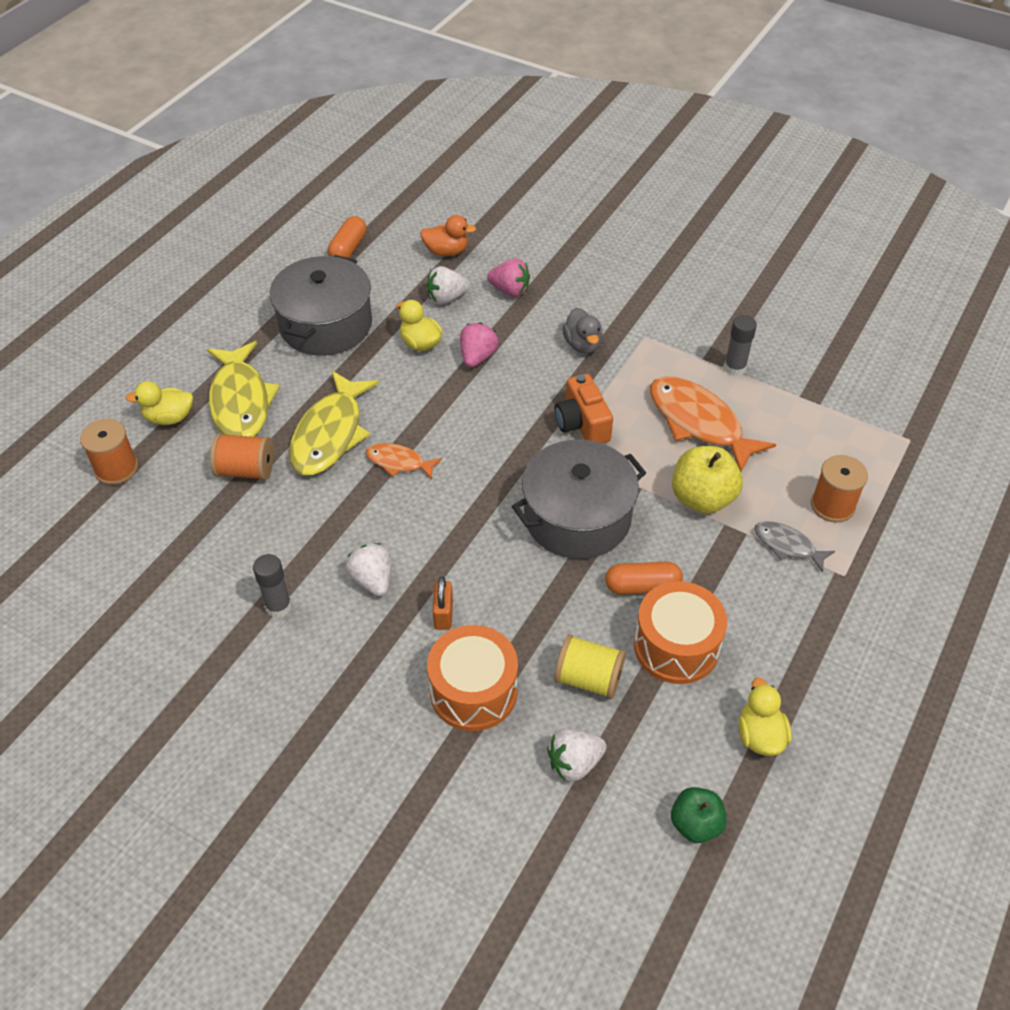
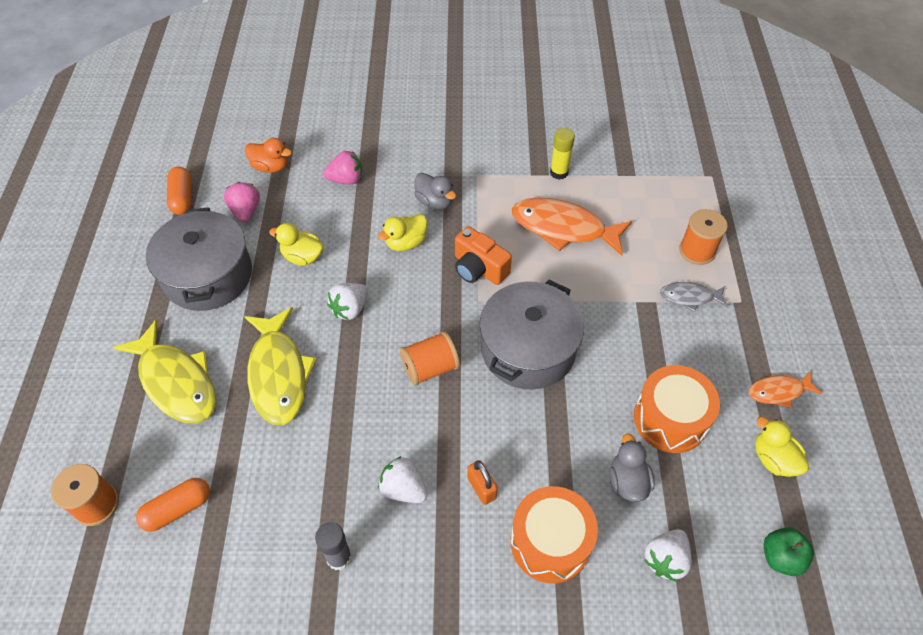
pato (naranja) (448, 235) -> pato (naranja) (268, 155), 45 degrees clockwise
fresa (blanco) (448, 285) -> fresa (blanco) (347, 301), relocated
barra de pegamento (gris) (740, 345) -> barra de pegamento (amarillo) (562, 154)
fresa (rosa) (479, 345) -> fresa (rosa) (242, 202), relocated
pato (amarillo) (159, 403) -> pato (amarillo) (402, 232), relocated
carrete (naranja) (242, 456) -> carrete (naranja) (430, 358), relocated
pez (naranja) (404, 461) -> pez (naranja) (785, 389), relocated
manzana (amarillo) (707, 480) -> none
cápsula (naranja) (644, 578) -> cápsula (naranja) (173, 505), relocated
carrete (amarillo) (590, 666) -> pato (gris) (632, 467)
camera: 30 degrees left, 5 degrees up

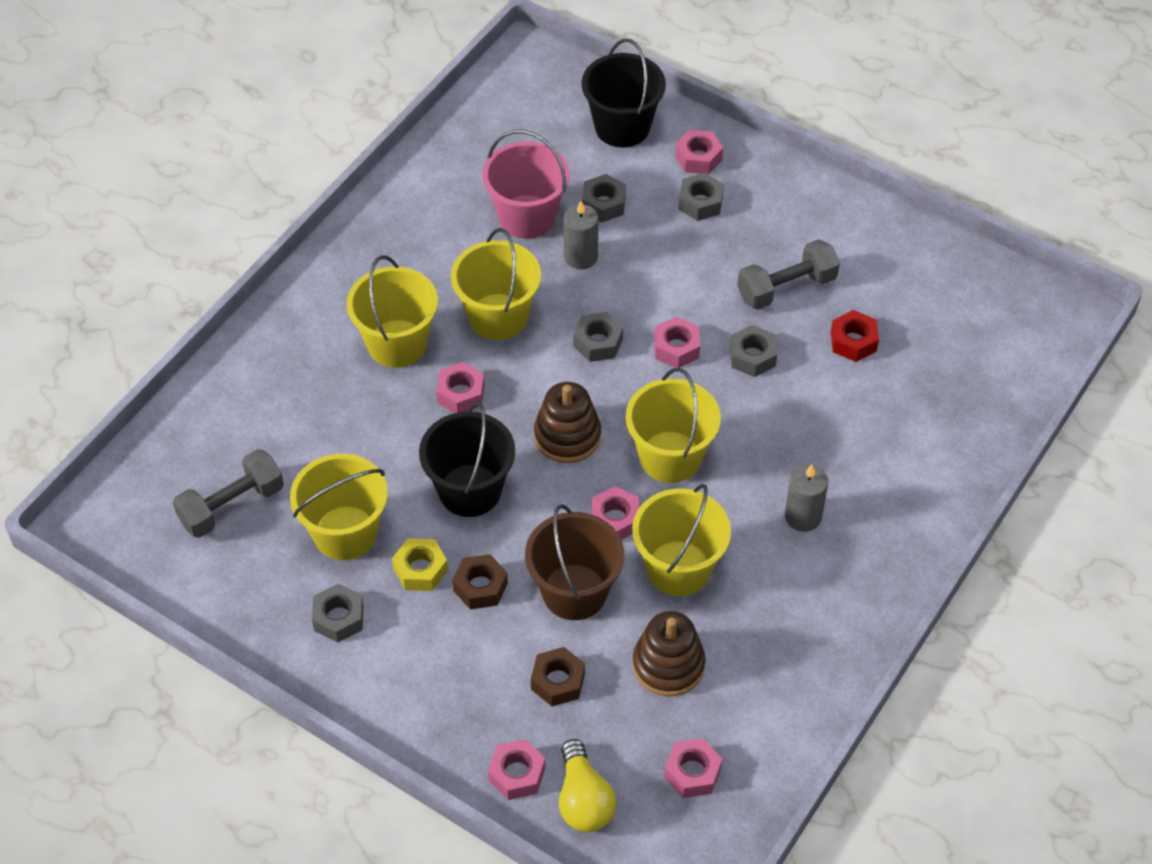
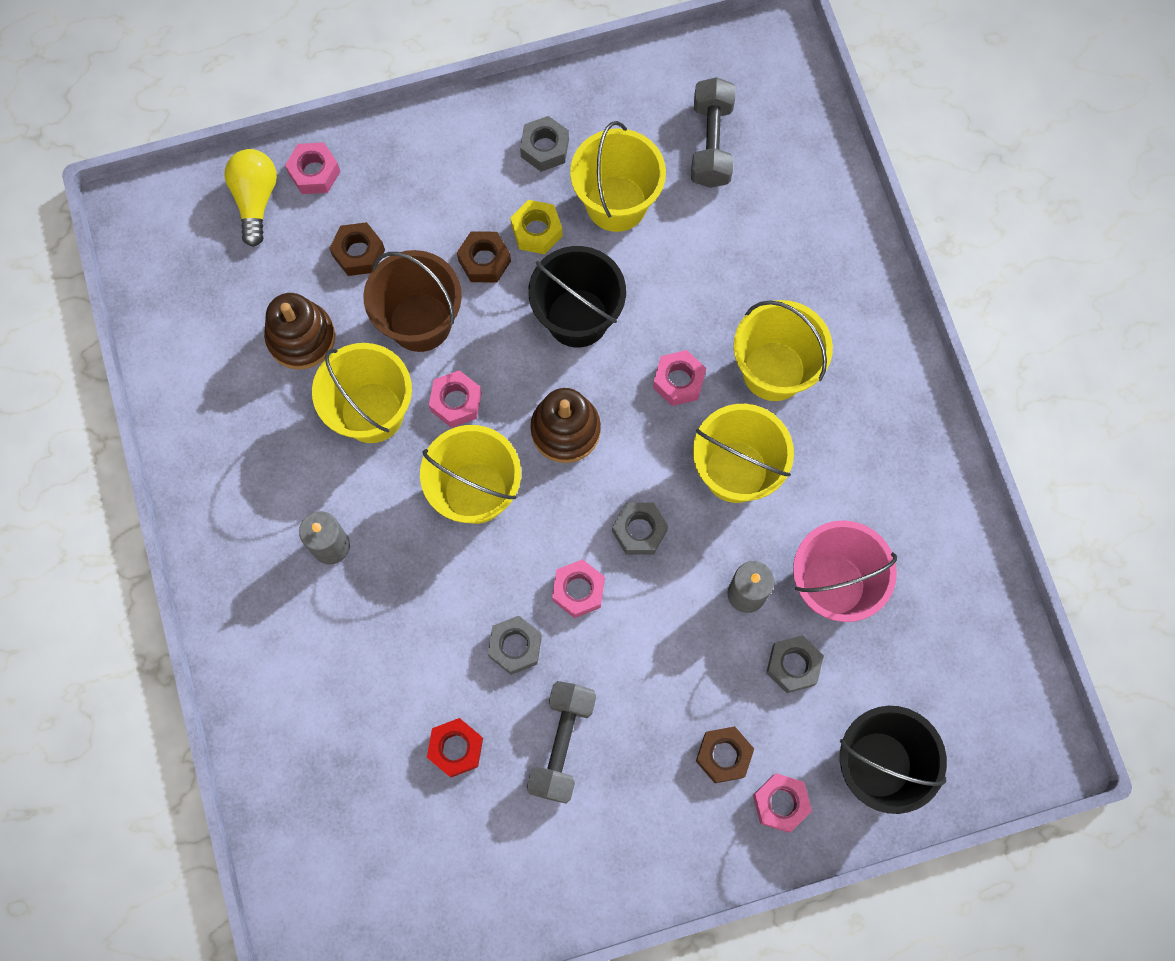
tuerca (gris) (701, 197) -> tuerca (marrón) (725, 754)
tuerca (rosa) (693, 768) -> none
bombilla (amarillo) (587, 785) -> bombilla (amarillo) (251, 198), 60 degrees clockwise
camera: 130 degrees right, 20 degrees up

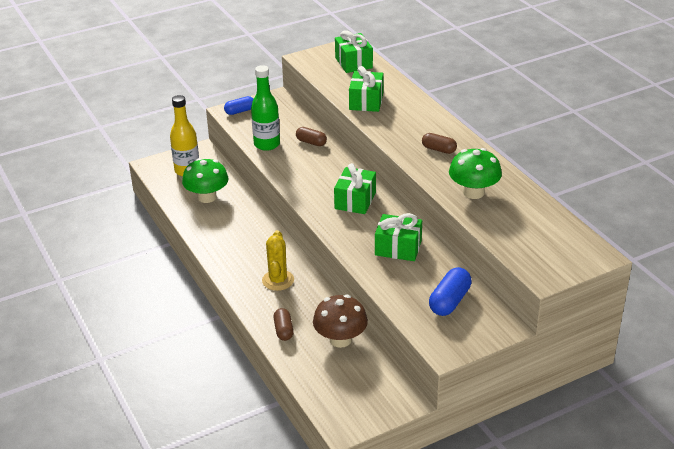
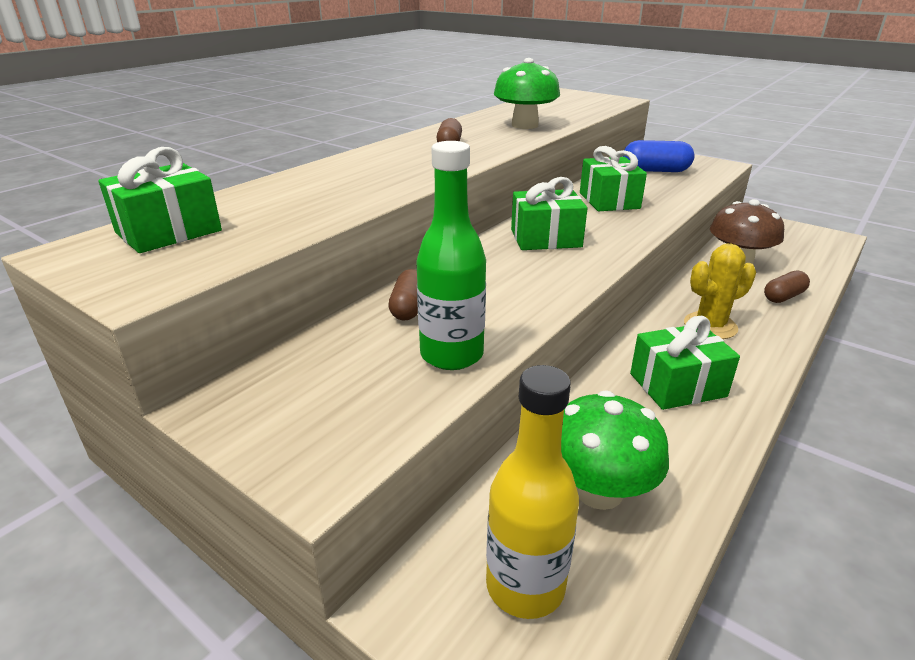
regalo (verde) (366, 89) -> regalo (verde) (685, 363), relocated
cápsula (azul) (238, 105) -> none
camera: 115 degrees left, 5 degrees down

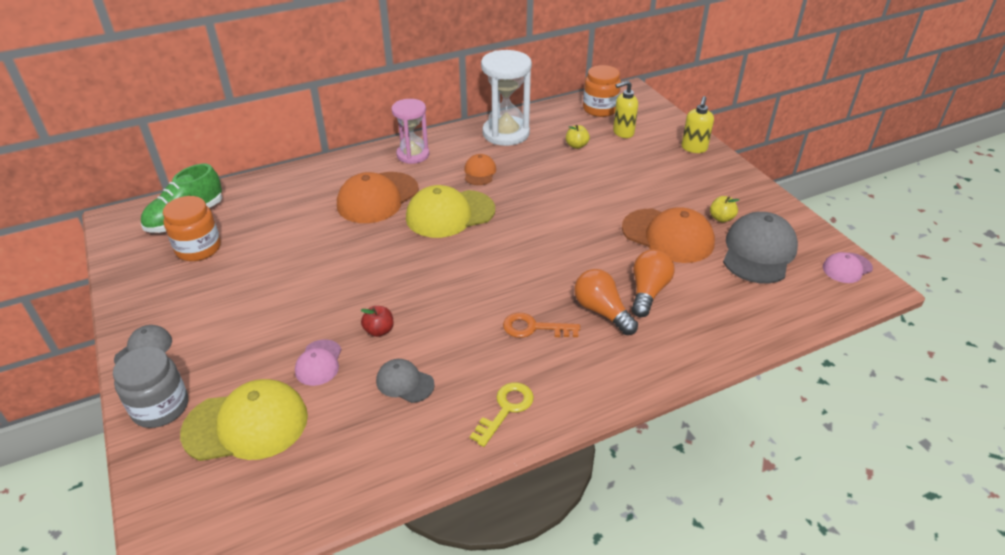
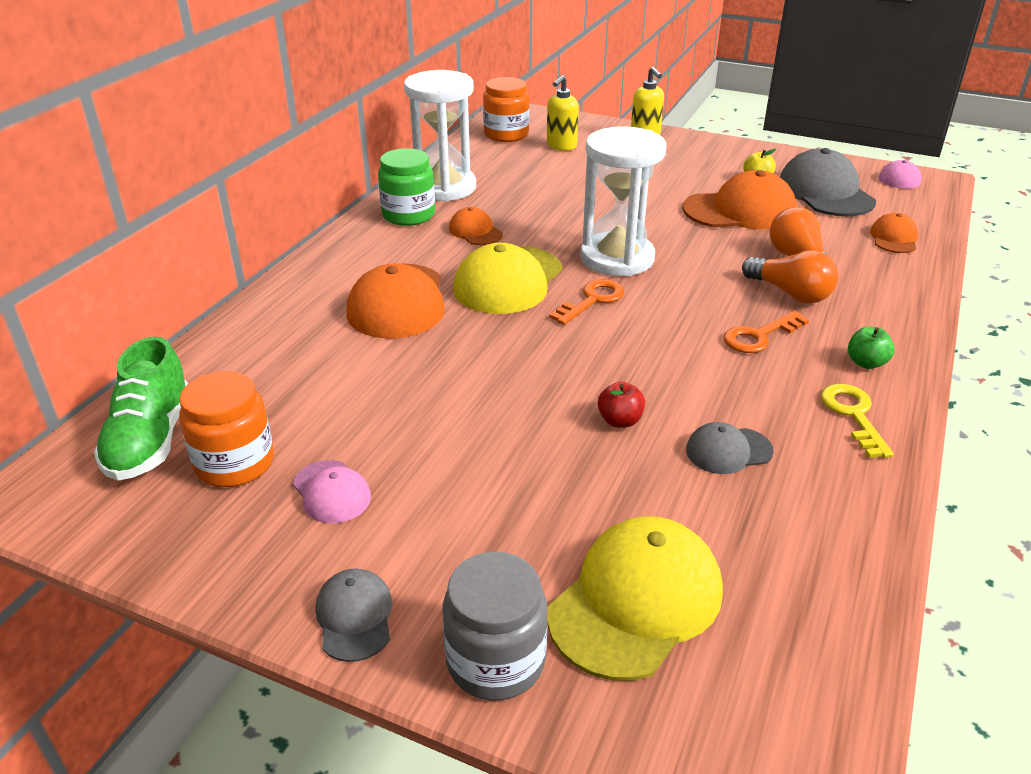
reloj de arena (rosa) (410, 131) -> none
manzana (amarillo) (578, 137) -> none
bombilla (naranja) (606, 302) -> bombilla (naranja) (790, 277), 150 degrees counterclockwise
gorra (rosa) (318, 362) -> gorra (rosa) (332, 491), relocated
none -> reloj de arena (blanco) (623, 201)
none -> tarro (verde) (406, 187)
none -> gorra (naranja) (894, 233)
none -> llave (naranja) (587, 302)
none -> manzana (verde) (871, 347)
camera: 40 degrees left, 5 degrees down

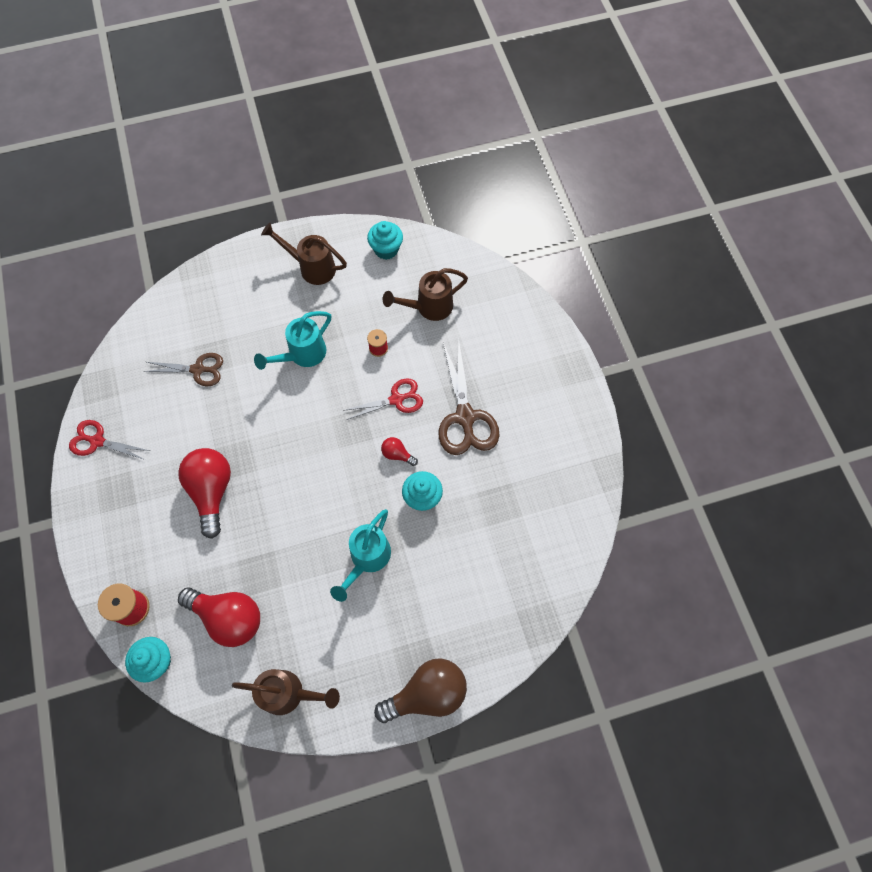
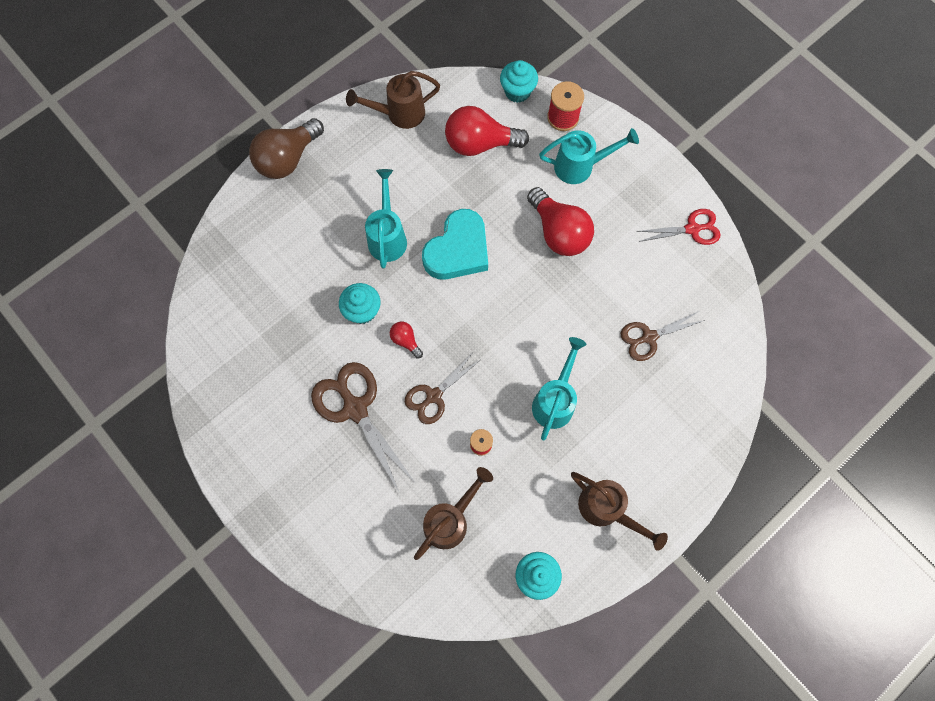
regadera (marrón) (304, 254) -> regadera (marrón) (619, 511), 45 degrees clockwise
tijeras (rojo) (383, 399) -> tijeras (marrón) (442, 389)
bombilla (rojo) (399, 451) -> bombilla (rojo) (406, 340), 135 degrees counterclockwise
none -> regadera (turquesa) (589, 156)
none -> corazón (turquesa) (455, 244)
camera: 155 degrees right, 5 degrees up

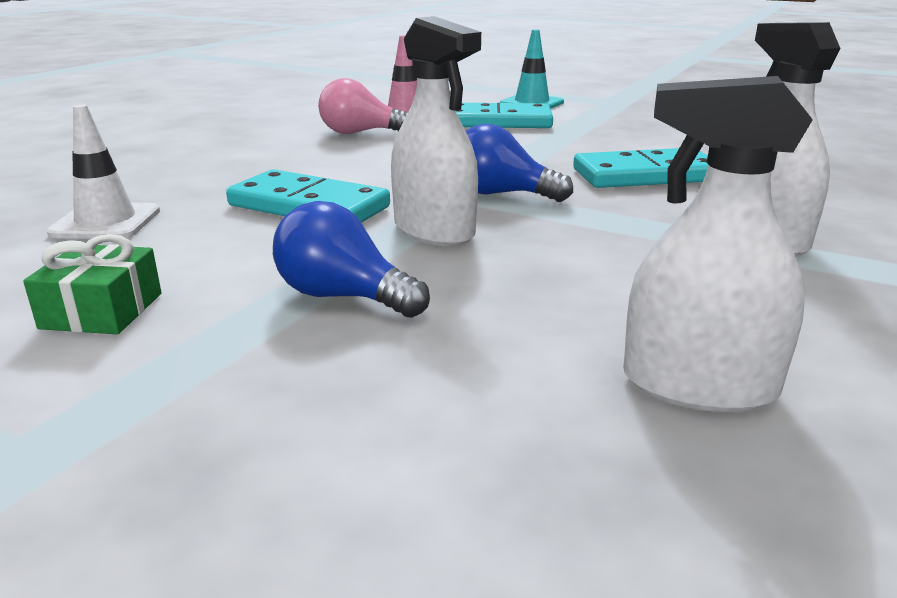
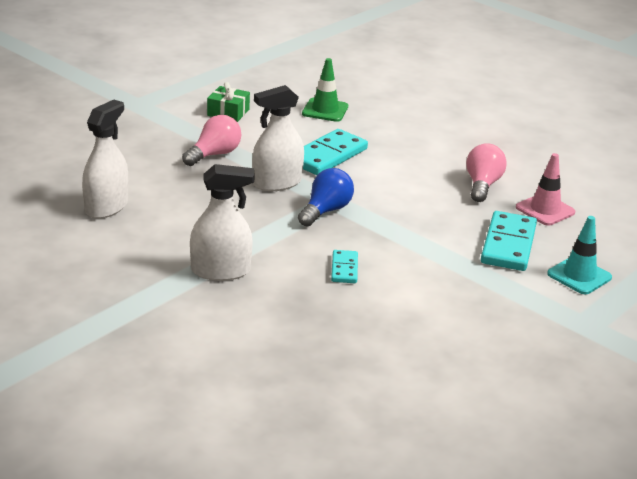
cono de tráfico (blanco) (103, 172) -> cono de tráfico (verde) (325, 90)
ficha de dominó (turquesa) (640, 168) -> ficha de dominó (turquesa) (344, 266), x0.54
bombilla (azul) (351, 259) -> bombilla (rosa) (211, 140)
camera: 100 degrees right, 5 degrees up

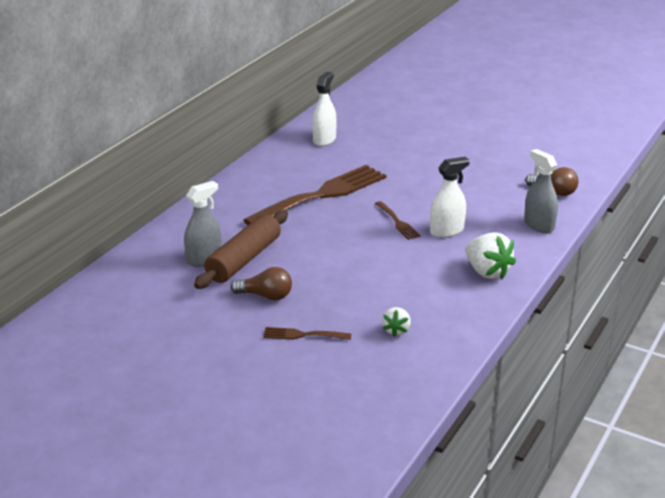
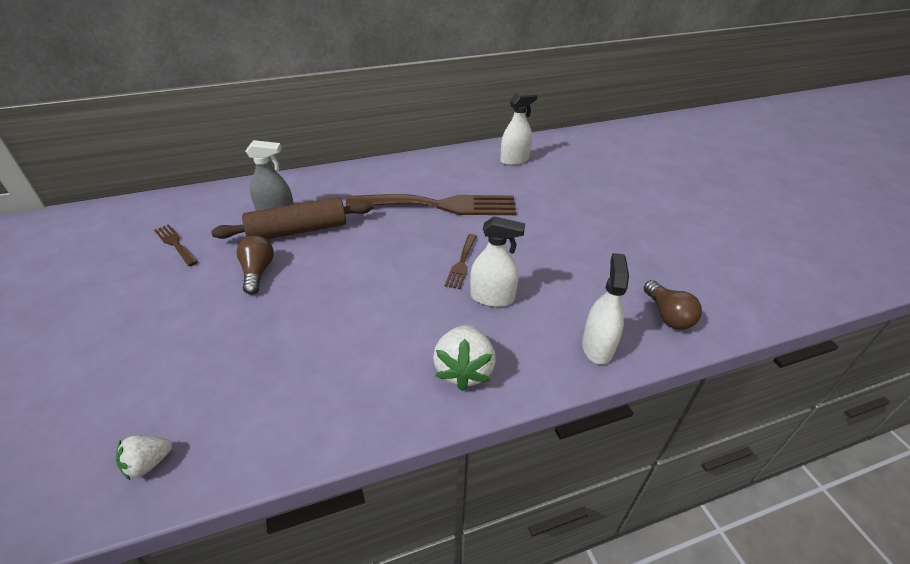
pulverizador (gris) (541, 191) -> pulverizador (blanco) (605, 308)
bombilla (marrón) (261, 283) -> bombilla (marrón) (255, 265), 150 degrees counterclockwise
fresa (blanco) (396, 322) -> fresa (blanco) (144, 458), relocated
tenedor (marrón) (307, 333) -> tenedor (marrón) (175, 245), relocated
camera: 40 degrees right, 10 degrees up

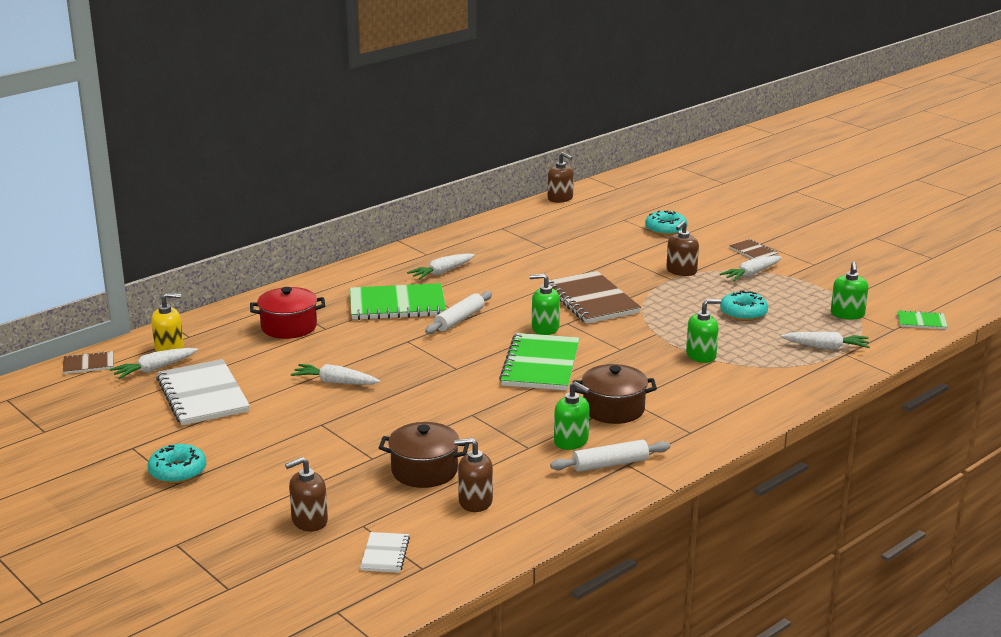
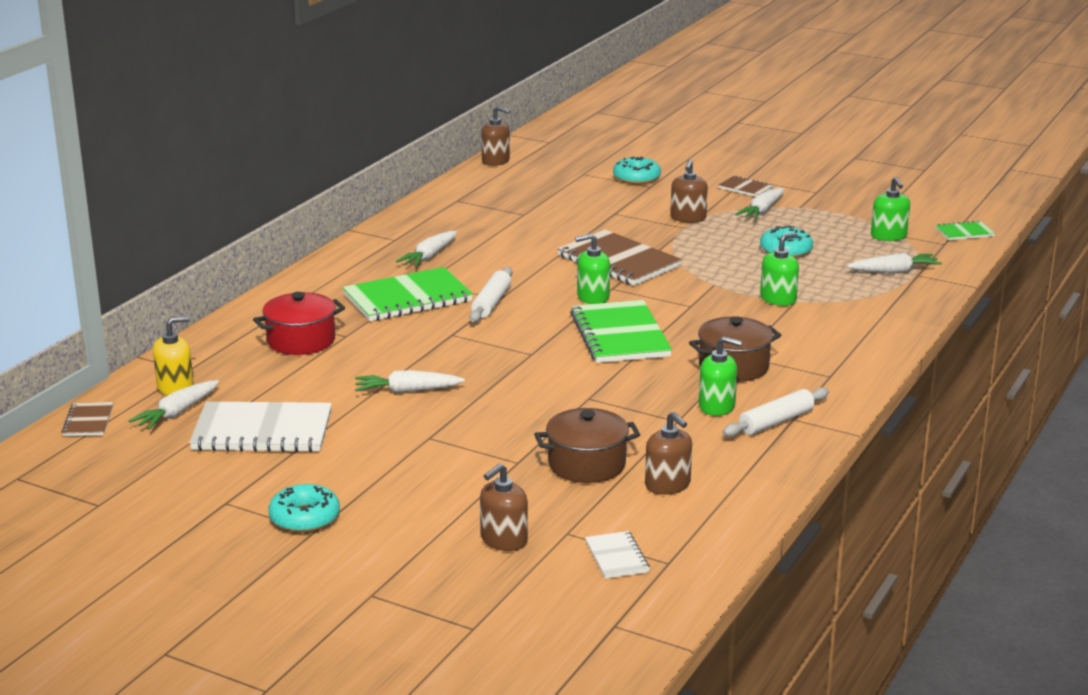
cuaderno (marrón) (88, 362) -> cuaderno (marrón) (87, 419), 60 degrees counterclockwise
cuaderno (blanco) (203, 392) -> cuaderno (blanco) (260, 427), 45 degrees counterclockwise
dispensador de jabón (marrón) (473, 475) -> dispensador de jabón (marrón) (668, 453), 105 degrees counterclockwise
camera: 20 degrees left, 0 degrees up

